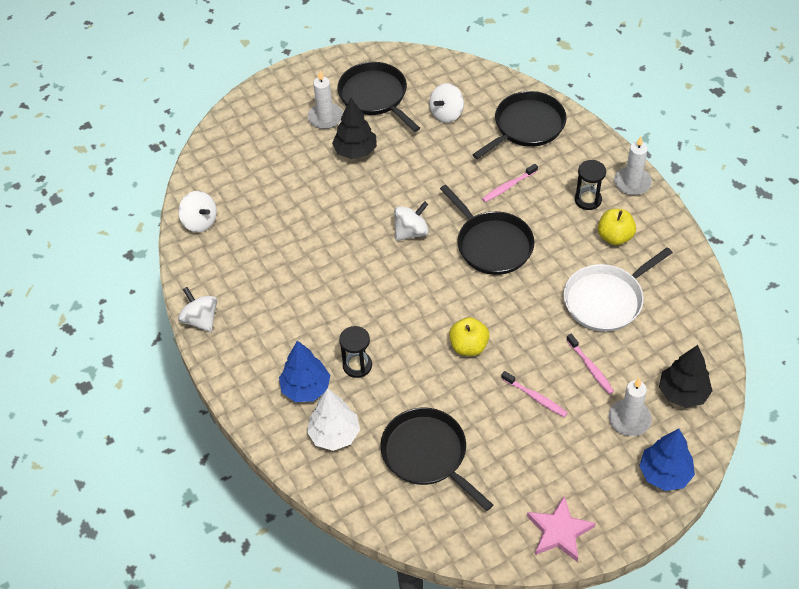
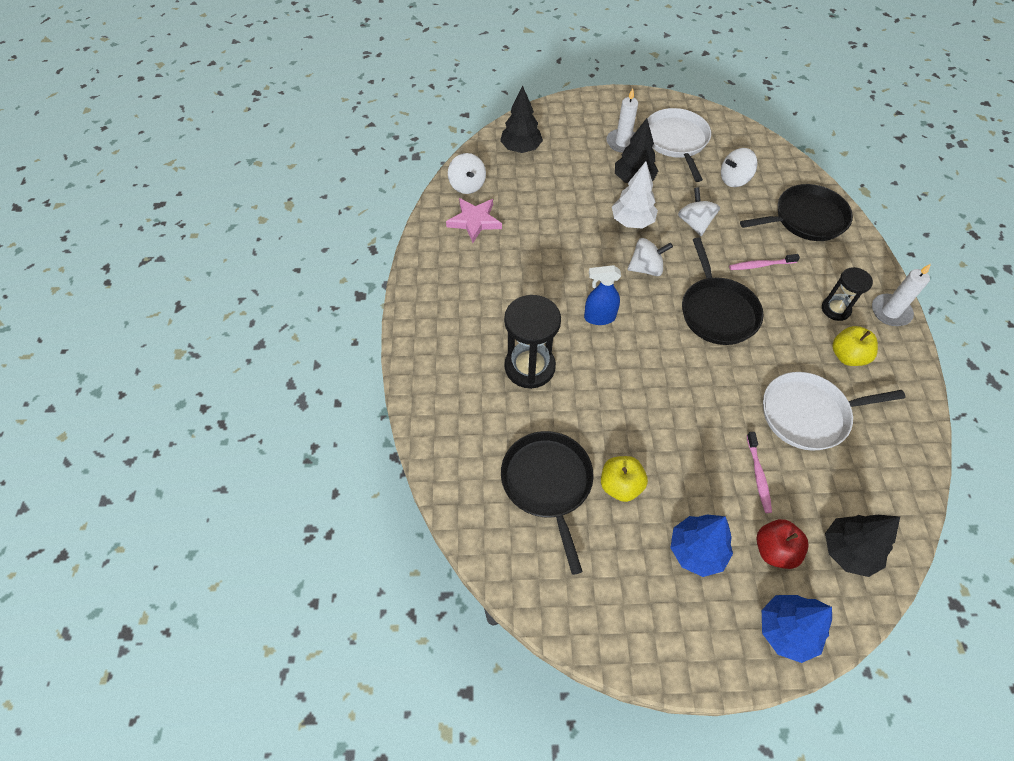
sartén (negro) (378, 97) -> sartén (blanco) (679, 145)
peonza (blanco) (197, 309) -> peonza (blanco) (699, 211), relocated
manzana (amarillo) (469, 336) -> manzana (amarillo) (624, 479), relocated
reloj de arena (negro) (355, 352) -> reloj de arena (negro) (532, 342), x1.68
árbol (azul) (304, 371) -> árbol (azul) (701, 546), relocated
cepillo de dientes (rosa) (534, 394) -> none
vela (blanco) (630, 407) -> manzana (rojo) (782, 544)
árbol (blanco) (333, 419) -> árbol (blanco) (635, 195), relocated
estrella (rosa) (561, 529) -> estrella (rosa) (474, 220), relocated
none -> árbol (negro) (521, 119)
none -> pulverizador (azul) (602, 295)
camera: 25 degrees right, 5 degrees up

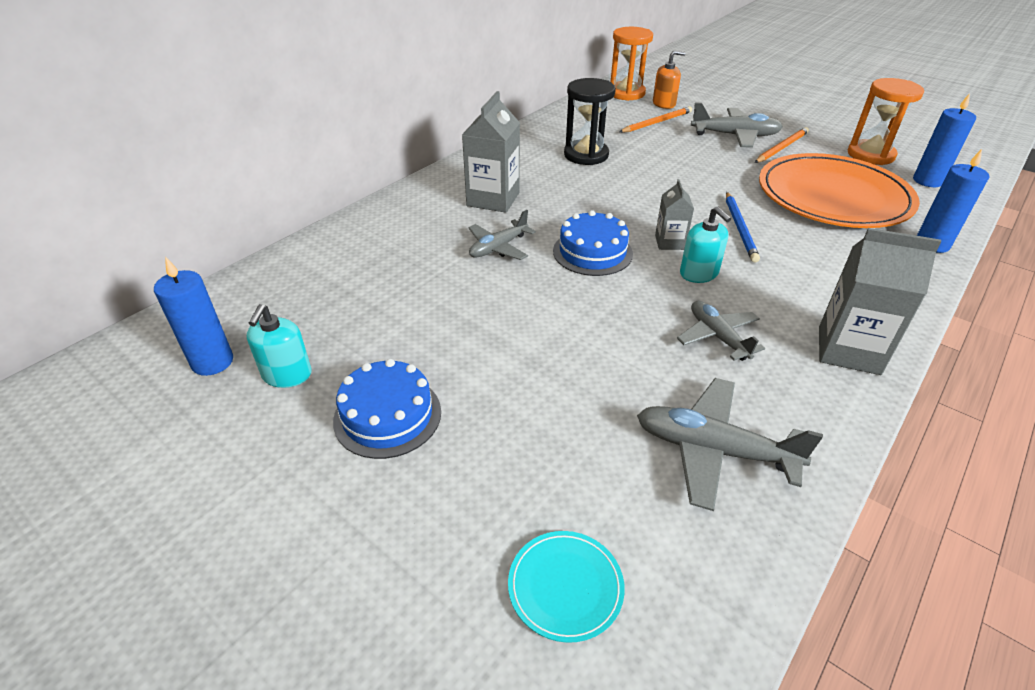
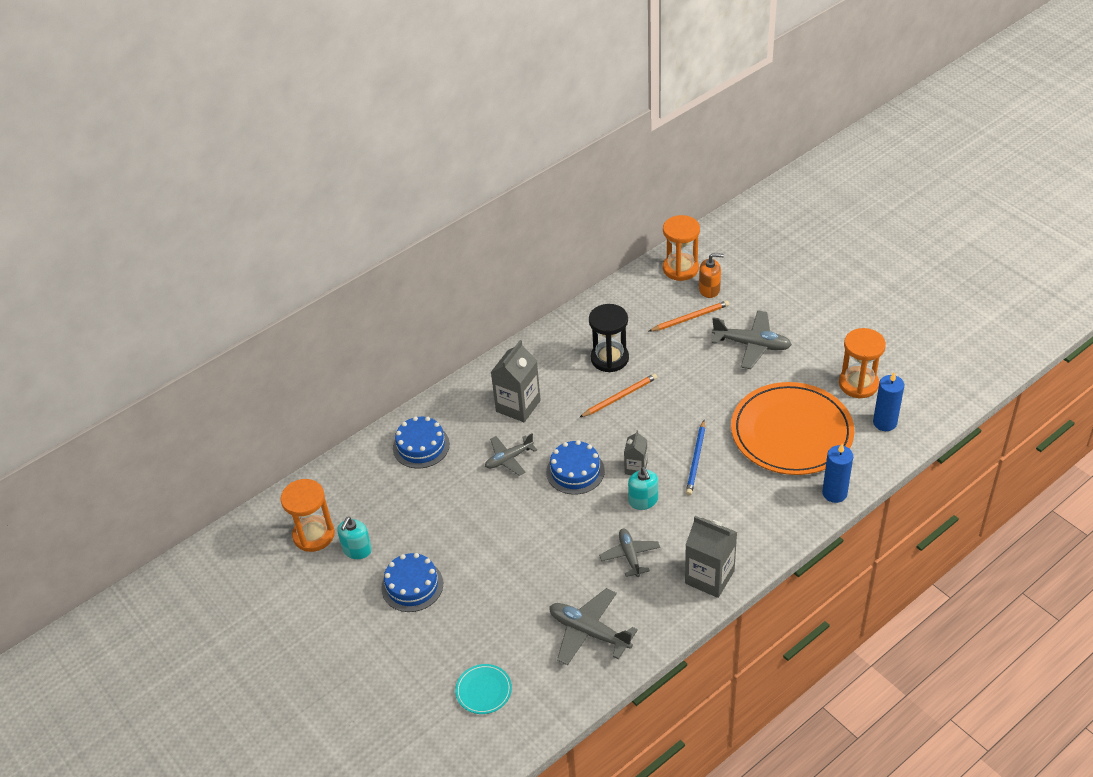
lápiz (naranja) (782, 145) -> lápiz (naranja) (618, 396), relocated
vela (azul) (193, 317) -> reloj de arena (naranja) (307, 515)
none -> tarta (azul) (421, 442)
camera: 15 degrees right, 5 degrees up

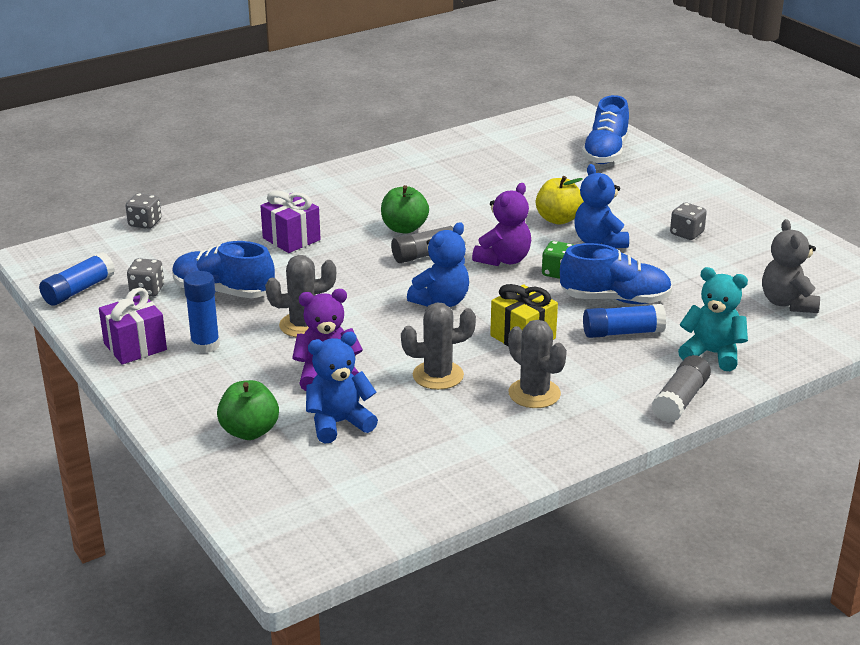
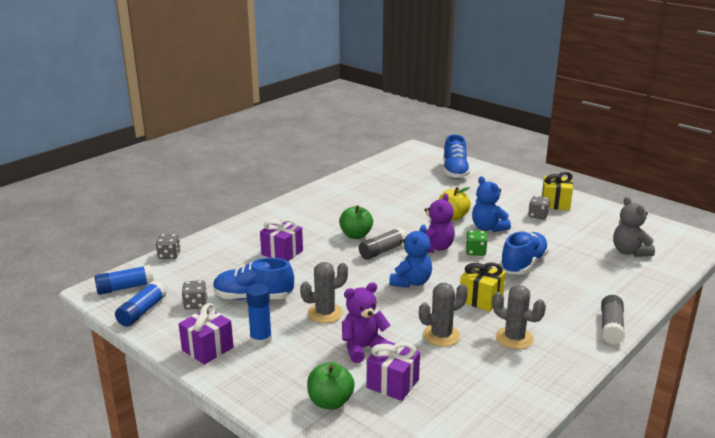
zapato (azul) (616, 273) -> zapato (azul) (524, 253), 45 degrees counterclockwise
osito (turquesa) (713, 319) -> none
barra de pegamento (azul) (624, 321) -> barra de pegamento (azul) (124, 280), relocated
osito (azul) (342, 387) -> regalo (morado) (393, 370)
none -> regalo (amarillo) (557, 191)
camera: 15 degrees left, 5 degrees down

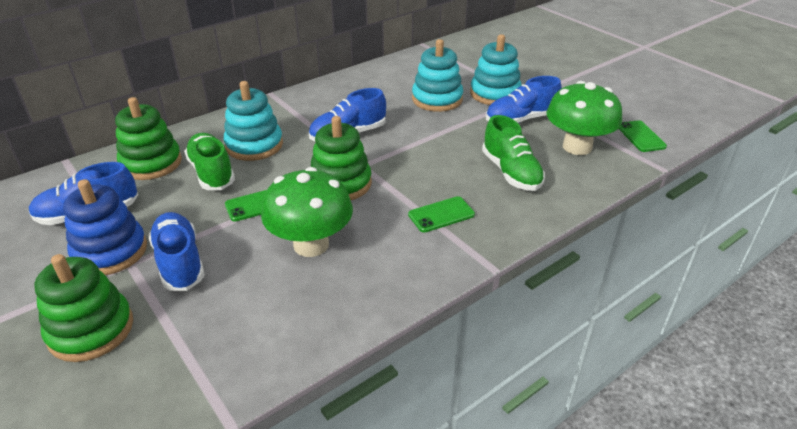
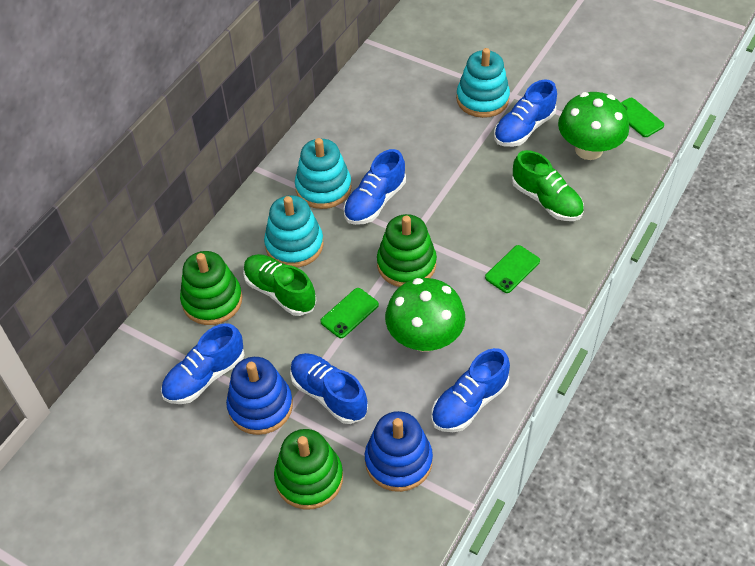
juguete apilable (turquesa) (437, 75) -> juguete apilable (turquesa) (323, 173), relocated
none -> zapato (azul) (470, 390)
none -> juguete apilable (azul) (399, 451)
camera: 20 degrees left, 15 degrees up

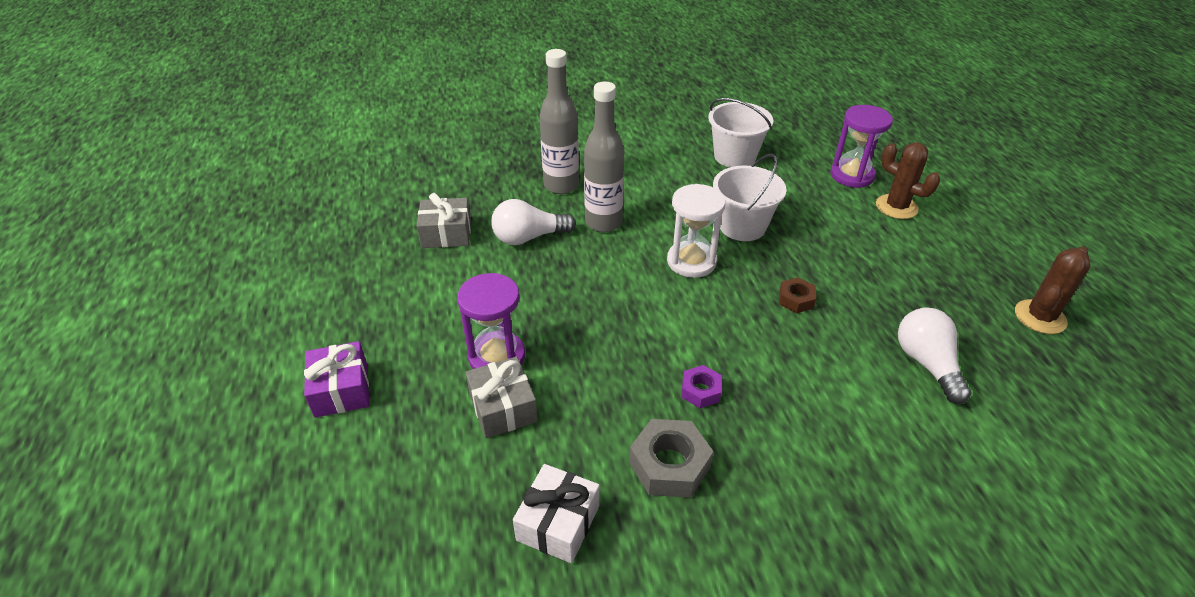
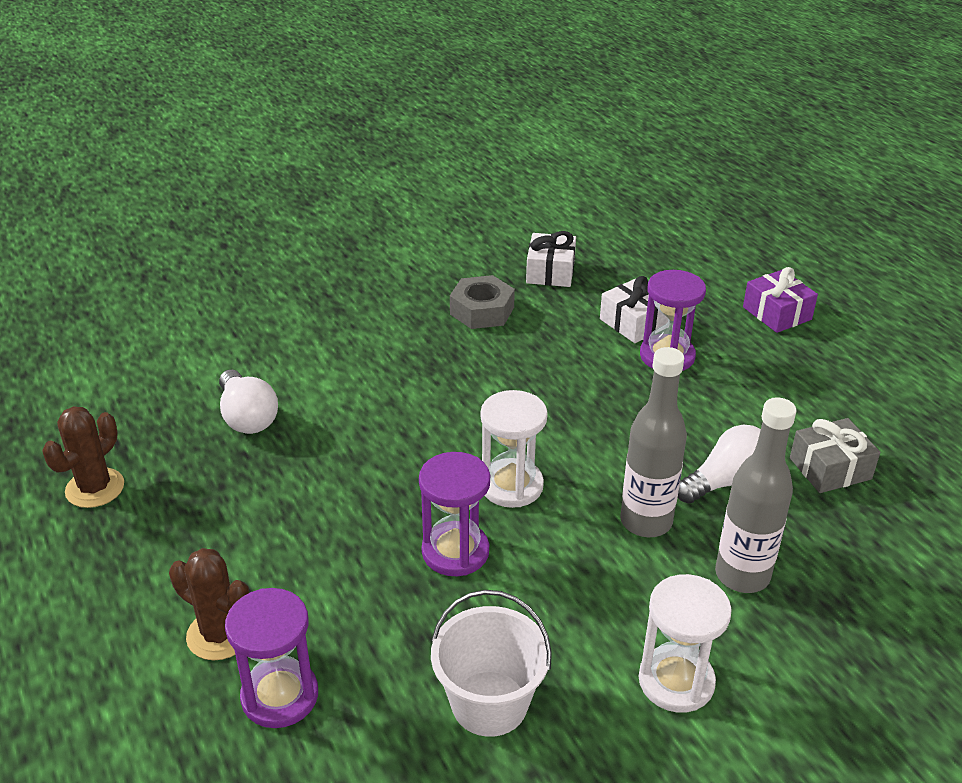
balde (blanco) (750, 197) -> reloj de arena (morado) (454, 514)
tuerca (marrón) (797, 295) -> none
regalo (gris) (501, 397) -> regalo (blanco) (634, 309)
tuerca (morado) (701, 386) -> none
none -> reloj de arena (blanco) (685, 643)
camera: 165 degrees right, 5 degrees down

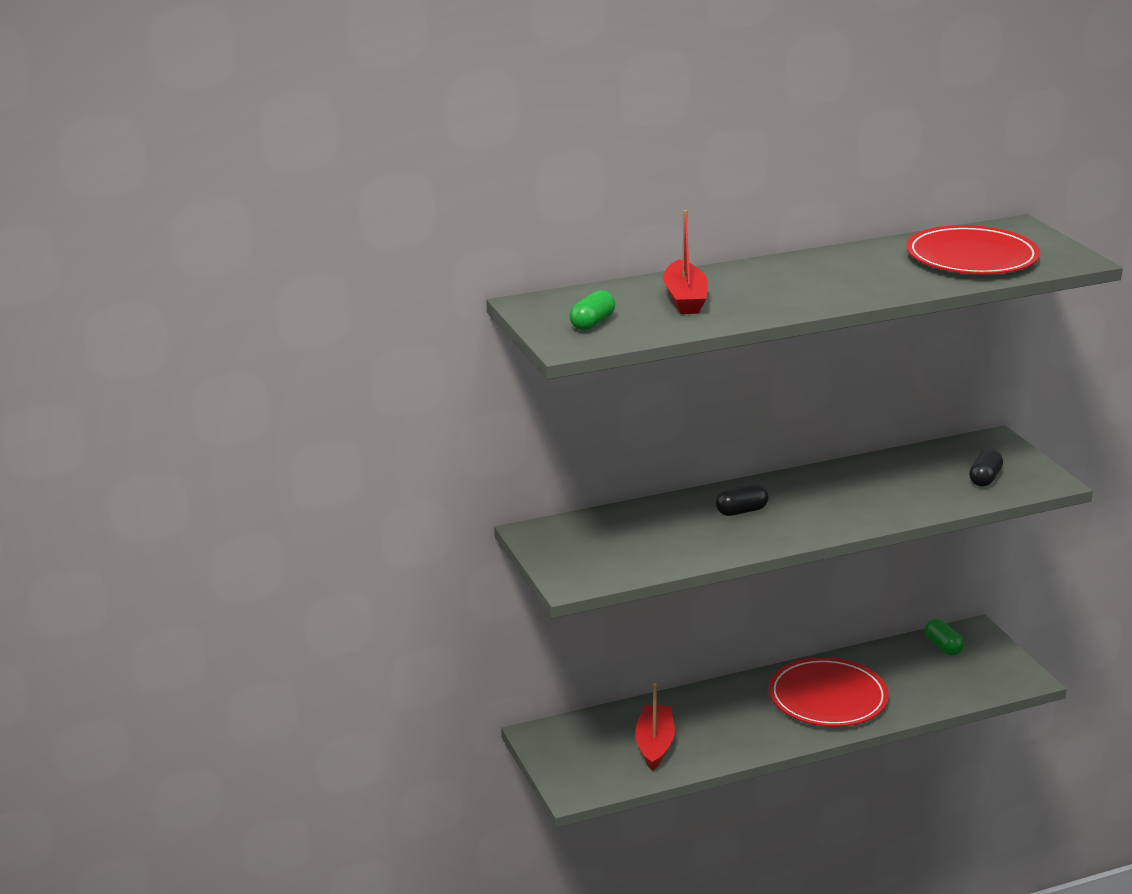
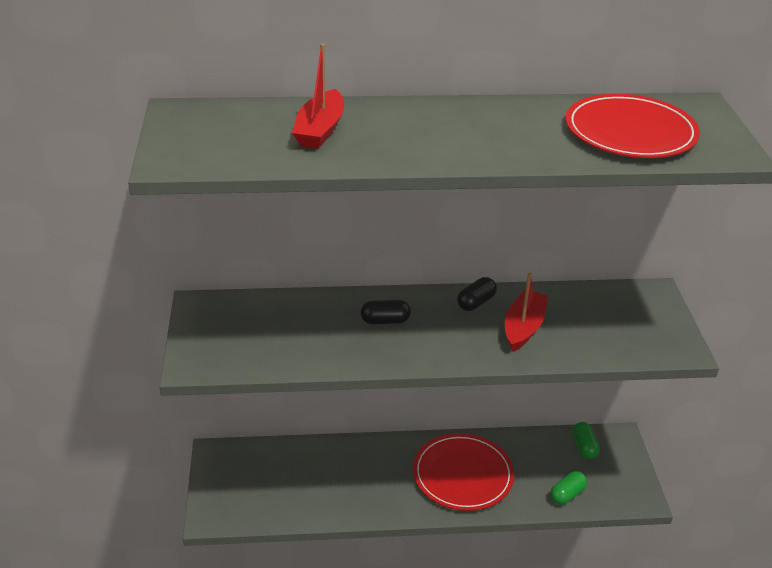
cápsula (verde) (592, 310) -> cápsula (verde) (568, 488), relocated
cápsula (negro) (986, 468) -> cápsula (negro) (477, 294), relocated
barco (rojo) (655, 727) -> barco (rojo) (526, 312), relocated
camera: 15 degrees right, 10 degrees up

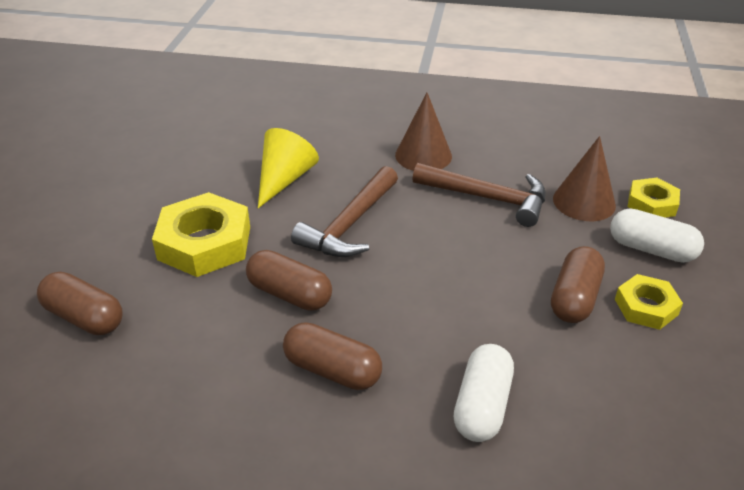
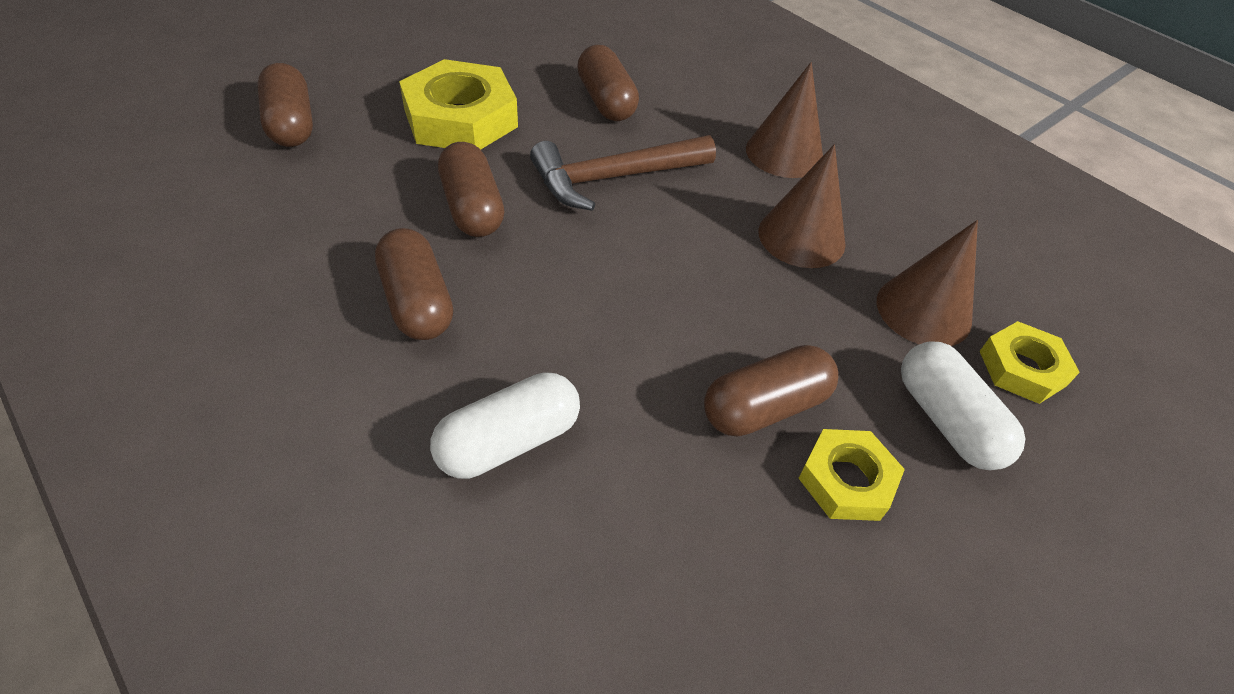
cono (amarillo) (288, 168) -> cápsula (marrón) (608, 83)
martillo (marrón) (478, 195) -> cono (marrón) (801, 206)
camera: 35 degrees right, 10 degrees up

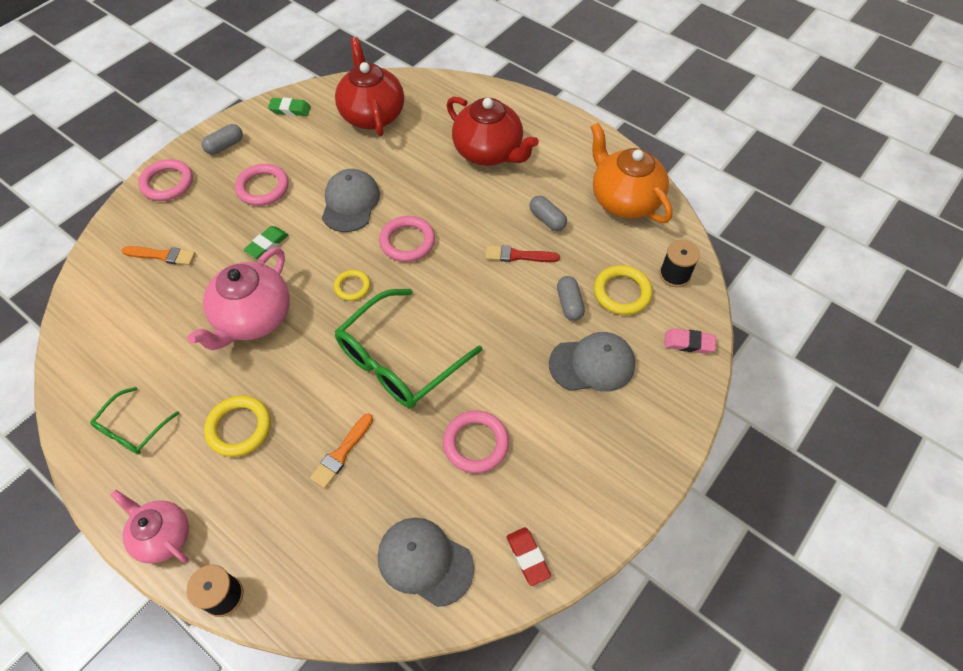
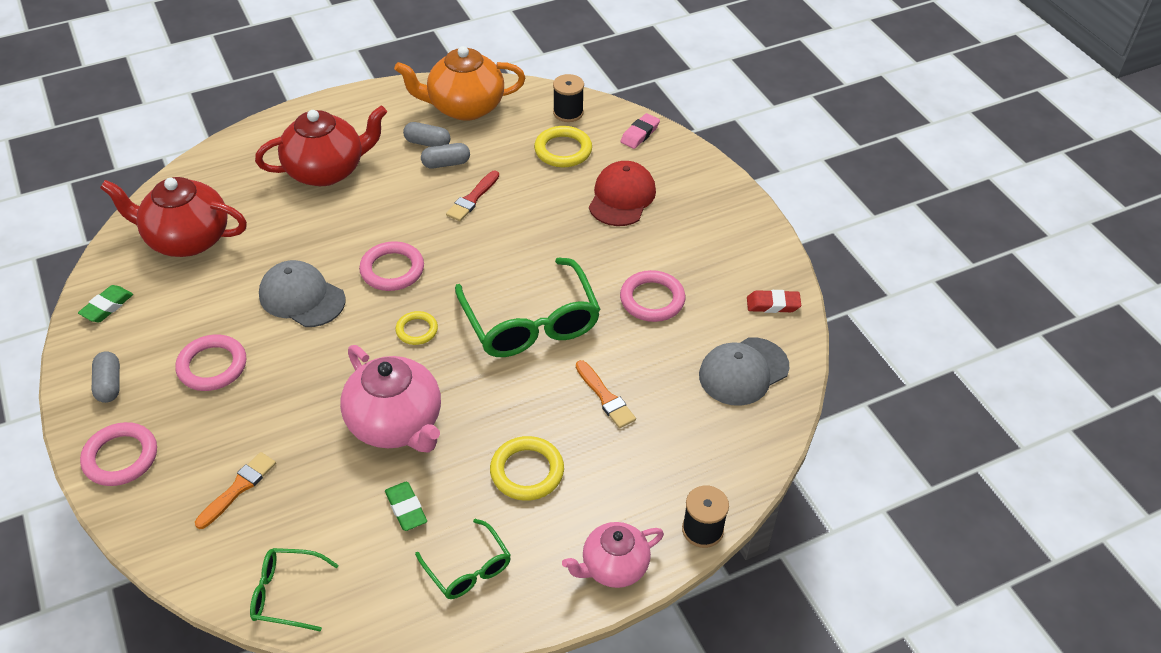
goma de borrar (verde) (265, 242) -> goma de borrar (verde) (406, 506), relocated
cápsula (gris) (571, 298) -> cápsula (gris) (426, 134), relocated
gorra (gris) (592, 362) -> gorra (rojo) (622, 193)
none -> gafas (verde) (294, 590)
camera: 65 degrees left, 10 degrees down

